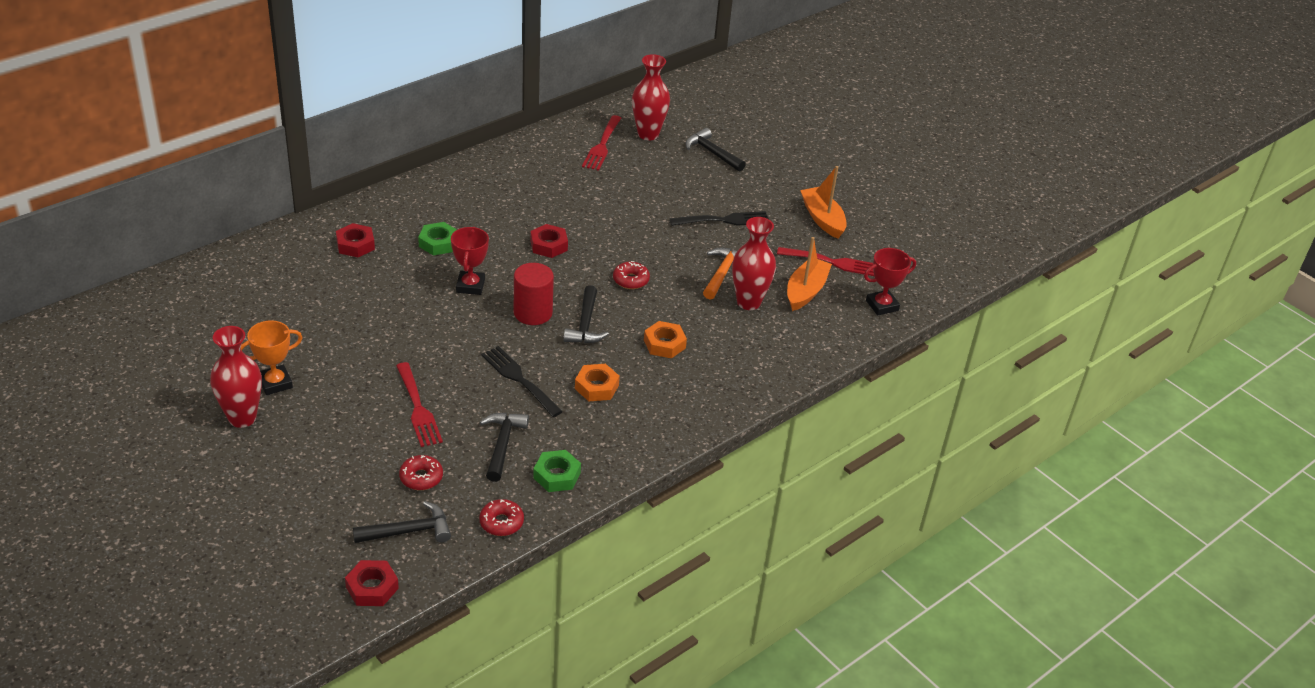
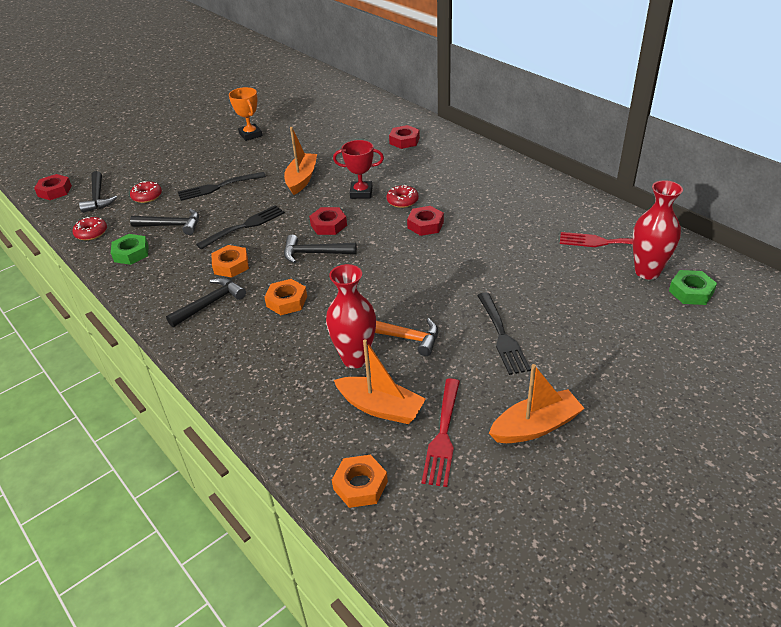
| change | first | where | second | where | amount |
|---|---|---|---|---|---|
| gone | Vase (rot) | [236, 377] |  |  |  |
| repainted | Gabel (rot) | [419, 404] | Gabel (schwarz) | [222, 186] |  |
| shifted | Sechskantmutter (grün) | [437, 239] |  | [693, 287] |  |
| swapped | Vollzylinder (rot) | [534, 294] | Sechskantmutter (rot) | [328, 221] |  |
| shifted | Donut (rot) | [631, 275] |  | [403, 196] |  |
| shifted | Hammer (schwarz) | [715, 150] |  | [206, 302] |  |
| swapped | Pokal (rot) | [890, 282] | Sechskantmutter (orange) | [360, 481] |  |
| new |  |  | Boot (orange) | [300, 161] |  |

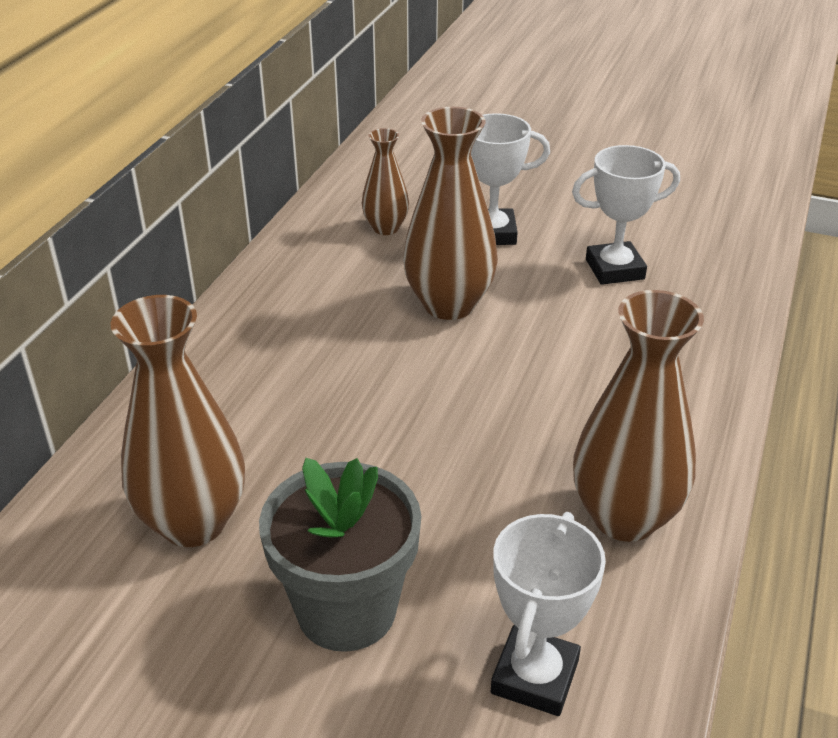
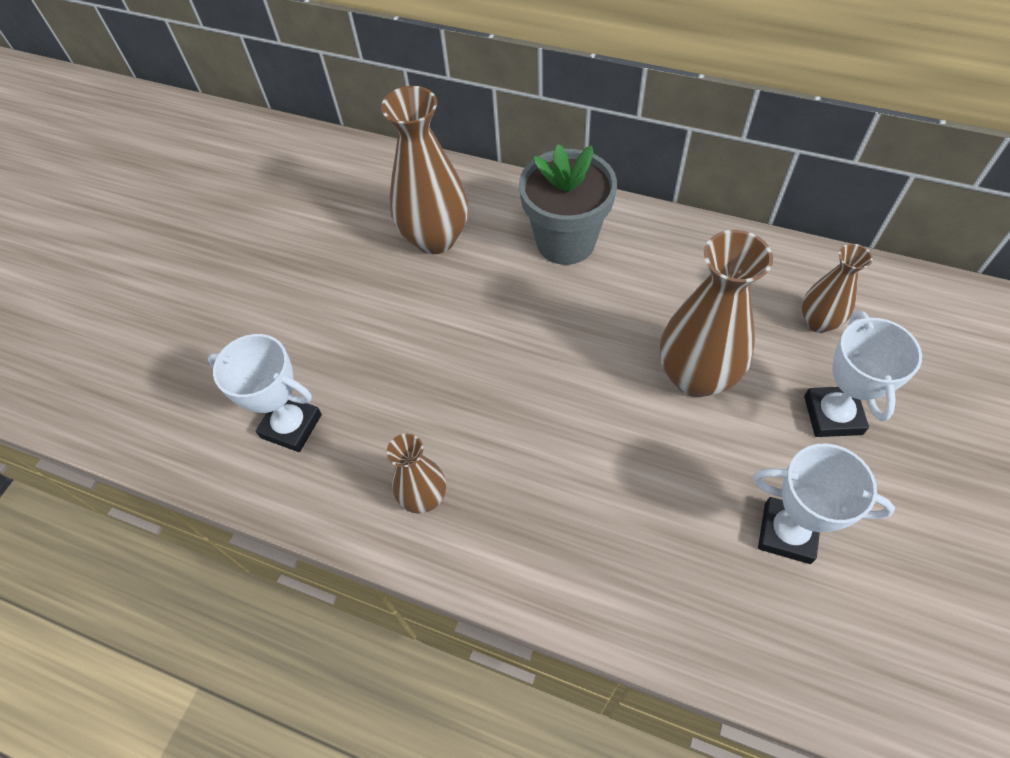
| change | first | where | second | where | amount |
|---|---|---|---|---|---|
| shifted | Blumentopf (grau) | [340, 555] |  | [568, 204] |  |
| rotated | Pokal (weiß) | [626, 215] |  | [824, 503] | 60 degrees counterclockwise |
| scaled | Vase (braun) | [638, 416] |  | [416, 474] | x0.56 |

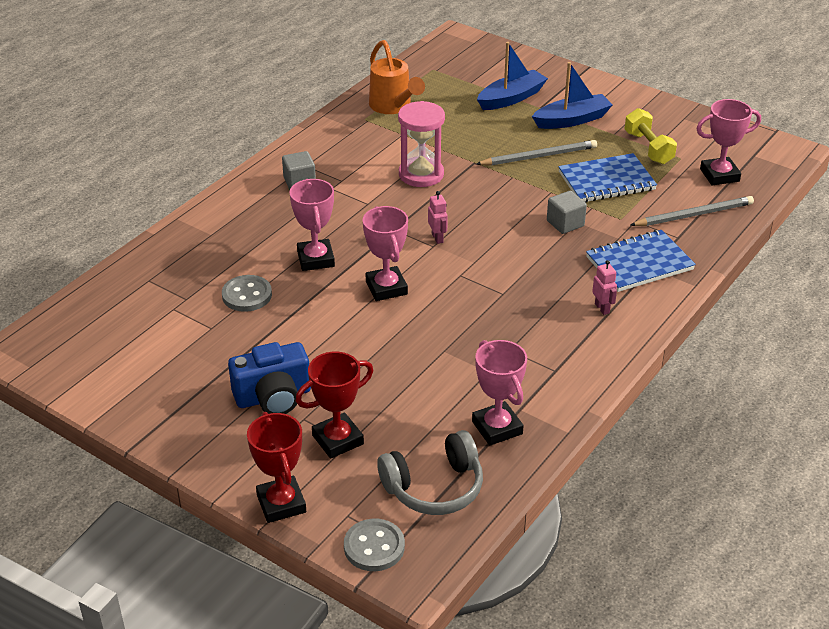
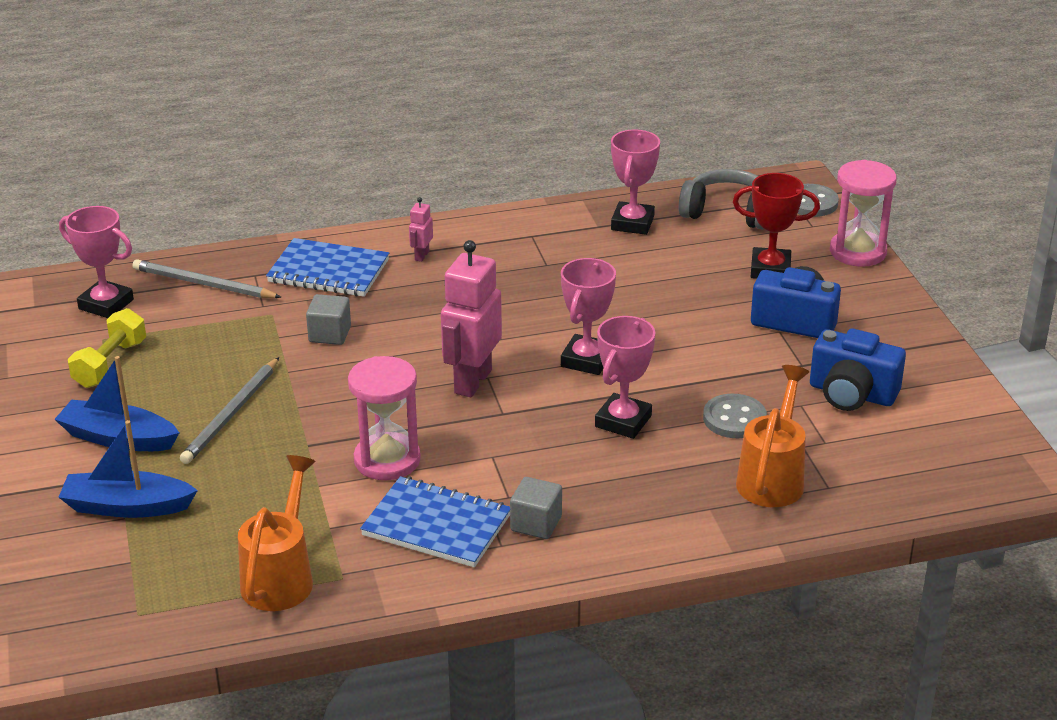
| change | first | where | second | where | amount |
|---|---|---|---|---|---|
| swapped | Pokal (rot) | [276, 467] | Sanduhr (rosa) | [863, 213] |  |
| scaled | Roboter (rosa) | [438, 217] |  | [471, 319] | x2.22 |
| rotated | Bleistift (grau) | [536, 153] |  | [229, 410] | 90 degrees counterclockwise |
| shifted | Notizbuch (blau) | [607, 177] |  | [435, 521] |  |
| new |  |  | Gießkanne (orange) | [772, 436] |  |
| new |  |  | Kamera (blau) | [858, 370] |  |

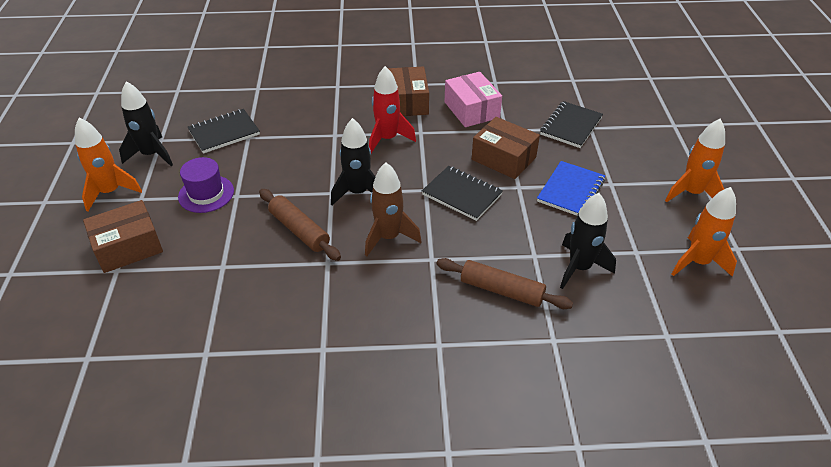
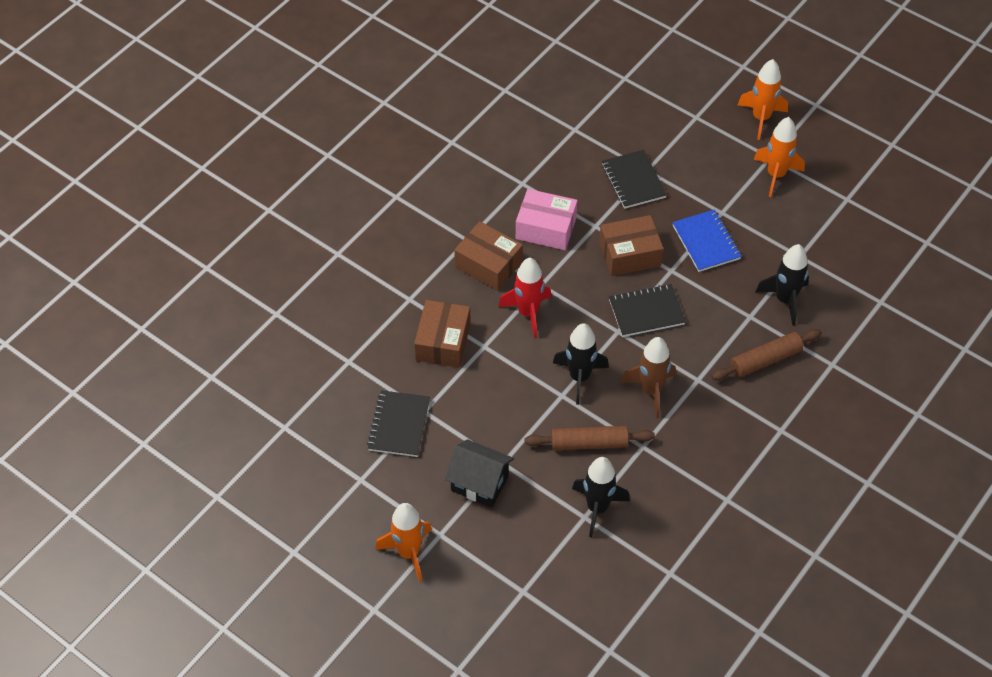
| change | first | where | second | where | amount |
|---|---|---|---|---|---|
| shifted | Schachtel (braun) | [123, 236] |  | [442, 334] |  |
| shifted | Rakete (schwarz) | [146, 123] |  | [601, 497] |  |
| swapped | Hut (lila) | [206, 185] | Haus (schwarz) | [479, 473] |  |
| shifted | Rakete (orange) | [704, 232] |  | [763, 99] |  |

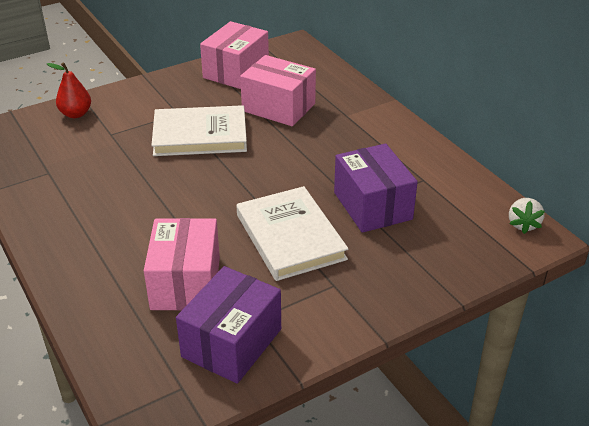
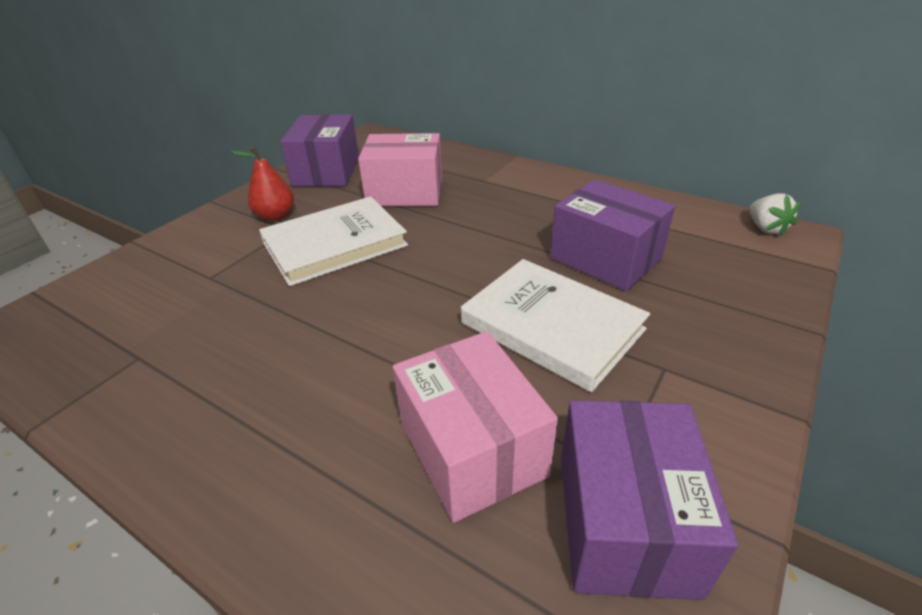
| change | first | where | second | where | amount |
|---|---|---|---|---|---|
| shifted | Birne (rot) | [69, 90] |  | [262, 183] |  |
| repainted | Schachtel (rosa) | [234, 55] | Schachtel (lila) | [319, 150] |  |

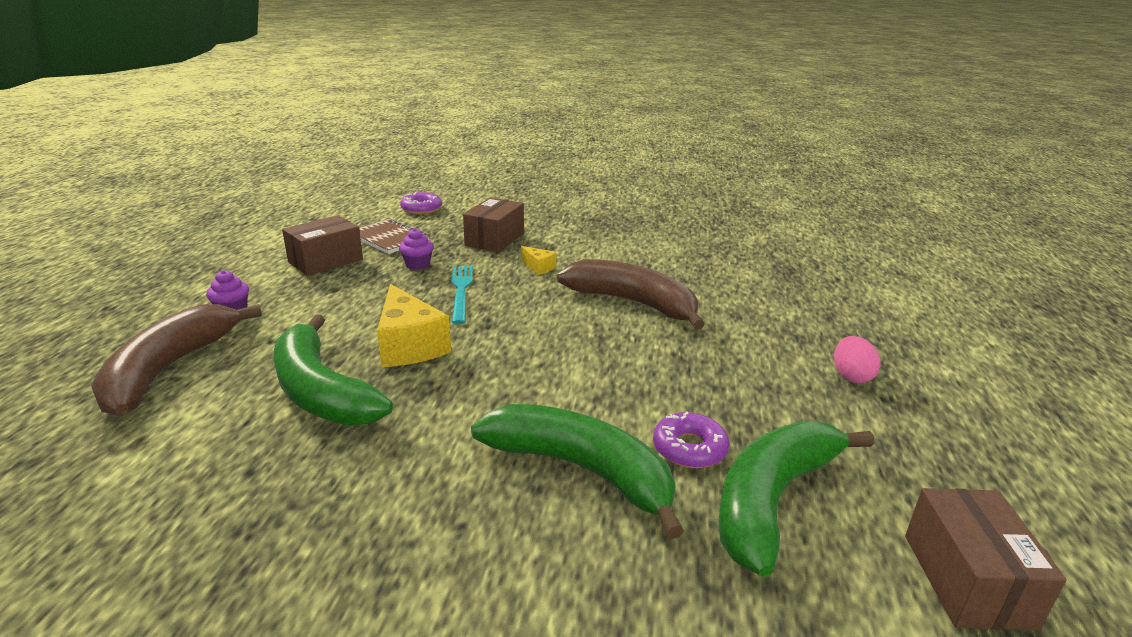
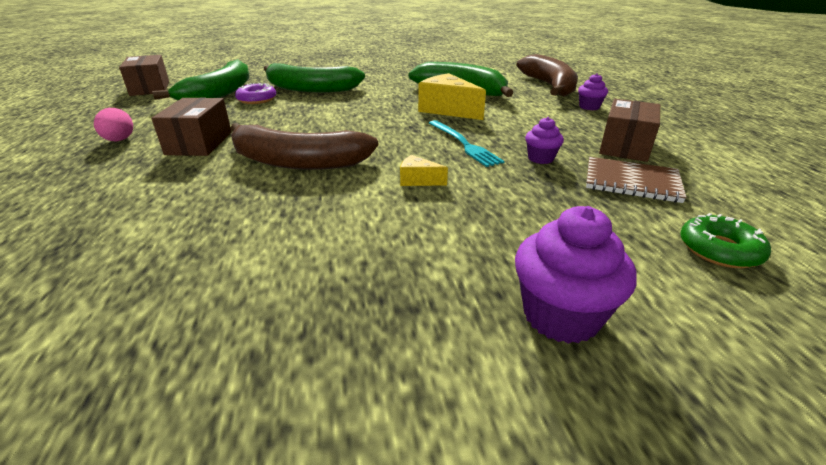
| change | first | where | second | where | amount |
|---|---|---|---|---|---|
| repainted | Donut (lila) | [421, 203] | Donut (grün) | [726, 240] |  |
| shifted | Schachtel (braun) | [493, 224] |  | [191, 127] |  |
| new |  |  | Muffin (lila) | [576, 275] |  |

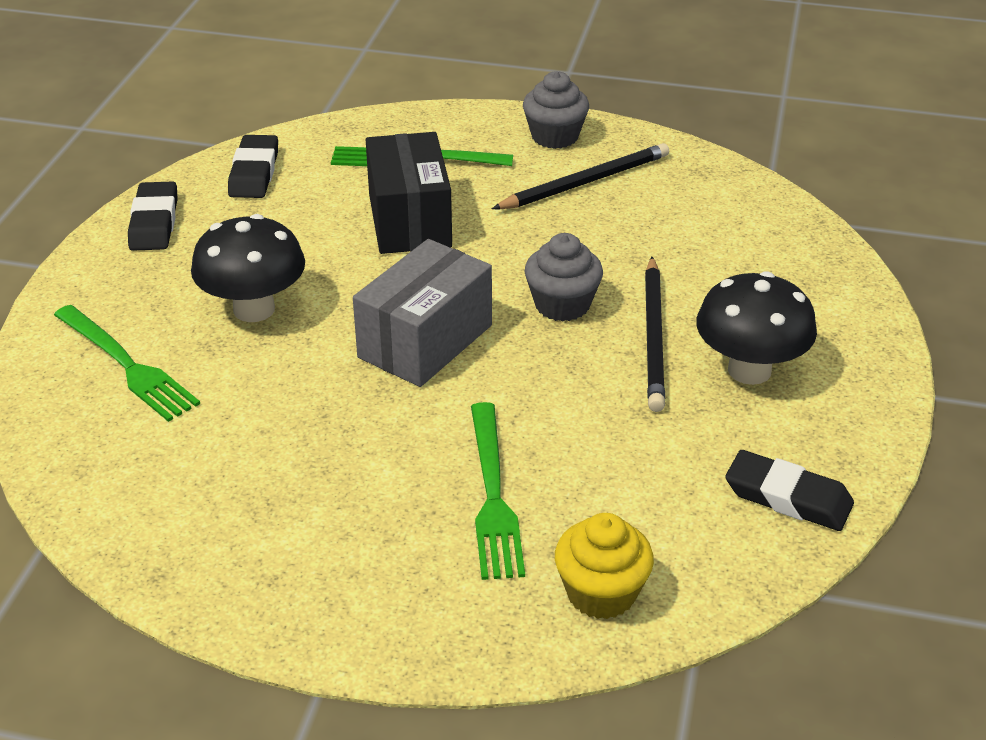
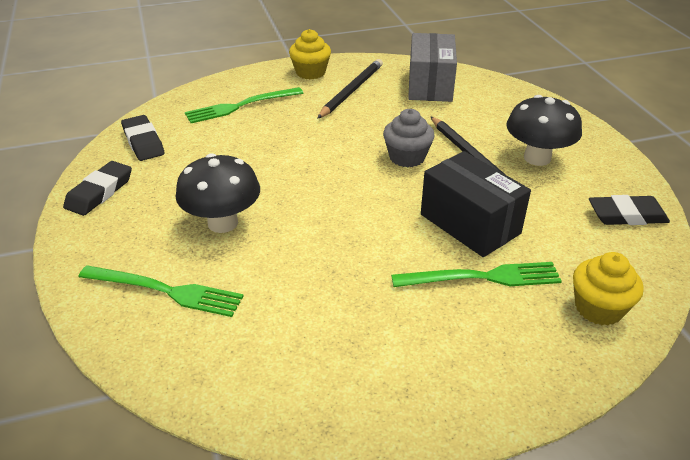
| change | first | where | second | where | amount |
|---|---|---|---|---|---|
| rotated | Radiergummi (schwarz) | [152, 216] |  | [97, 188] | 60 degrees clockwise |
| shifted | Schachtel (grau) | [422, 313] |  | [432, 67] |  |
| shifted | Schachtel (schwarz) | [409, 193] |  | [476, 204] |  |
| rotated | Gabel (grün) | [498, 491] |  | [476, 274] | 60 degrees counterclockwise |
| repainted | Muffin (grau) | [556, 110] | Muffin (gelb) | [310, 54] |  |

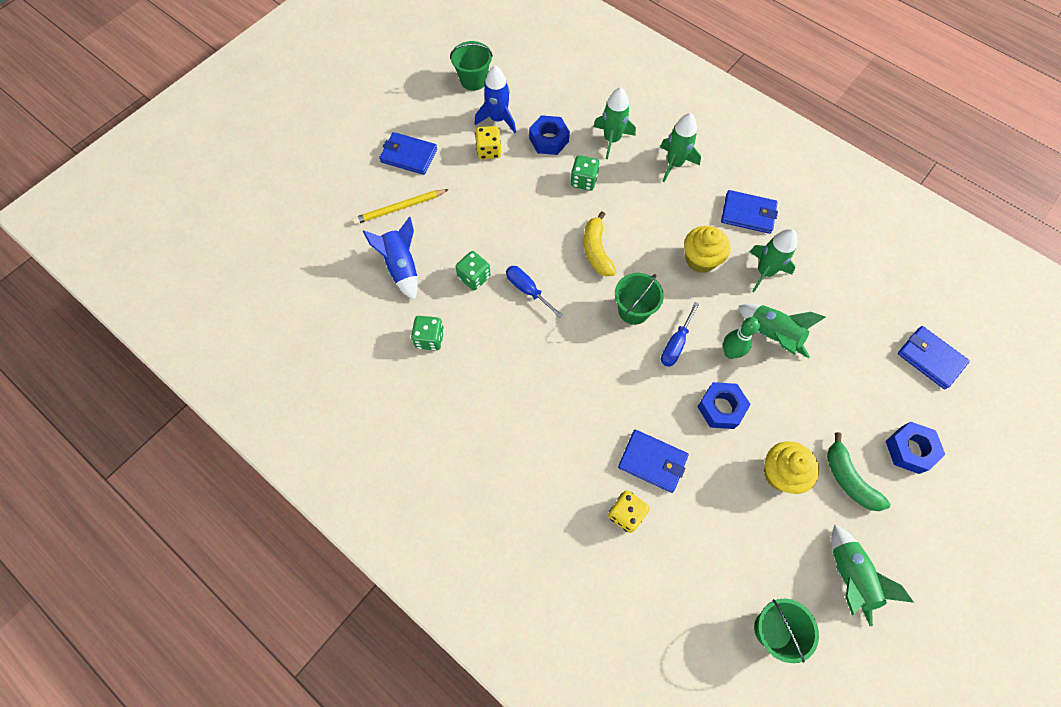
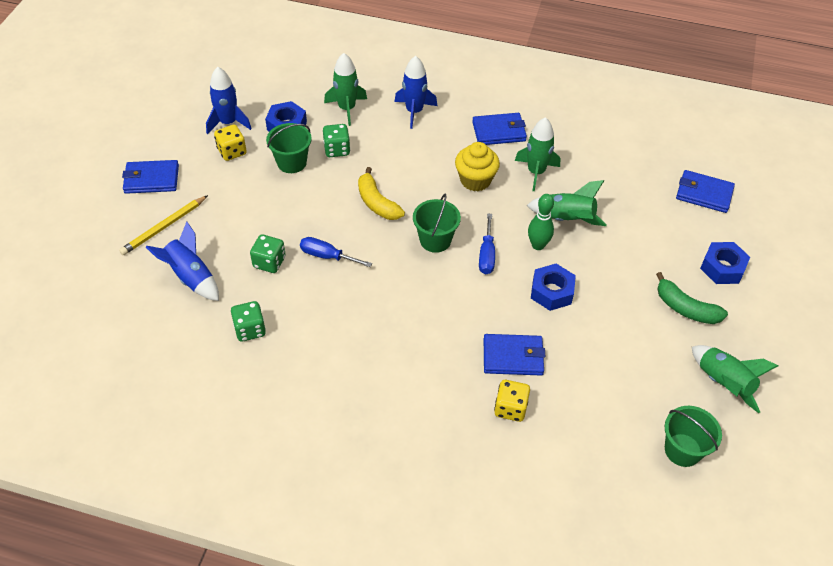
| change | first | where | second | where | amount |
|---|---|---|---|---|---|
| shifted | Eimer (grün) | [471, 66] |  | [289, 148] |  |
| repainted | Rakete (grün) | [680, 147] | Rakete (blau) | [416, 92] |  |
| gone | Muffin (gelb) | [791, 468] |  |  |  |

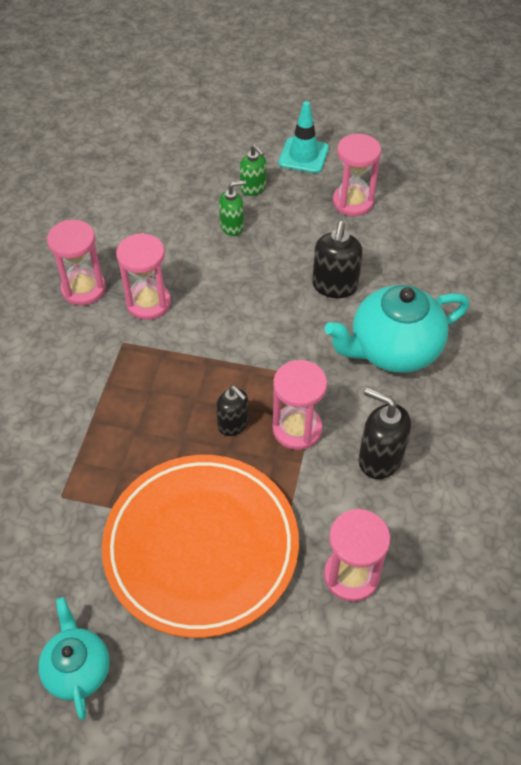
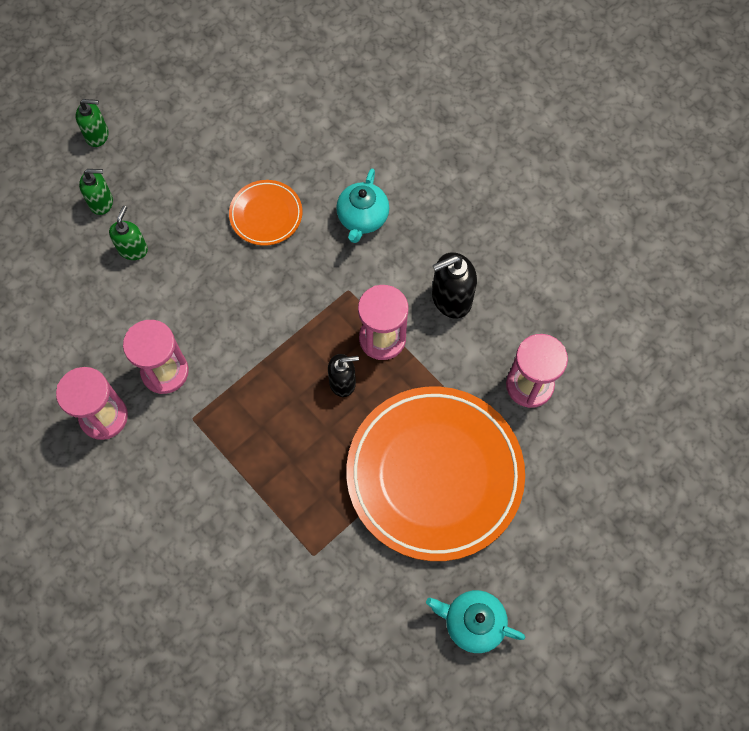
| change | first | where | second | where | amount |
|---|---|---|---|---|---|
| swapped | Leitkegel (türkis) | [304, 137] | Seifenspender (grün) | [92, 123] |  |
| swapped | Seifenspender (schwarz) | [337, 259] | Teller (orange) | [265, 213] |  |
| scaled | Teekanne (türkis) | [397, 329] |  | [362, 205] | x0.59 |
| gone | Sanduhr (rosa) | [357, 175] |  |  |  |

